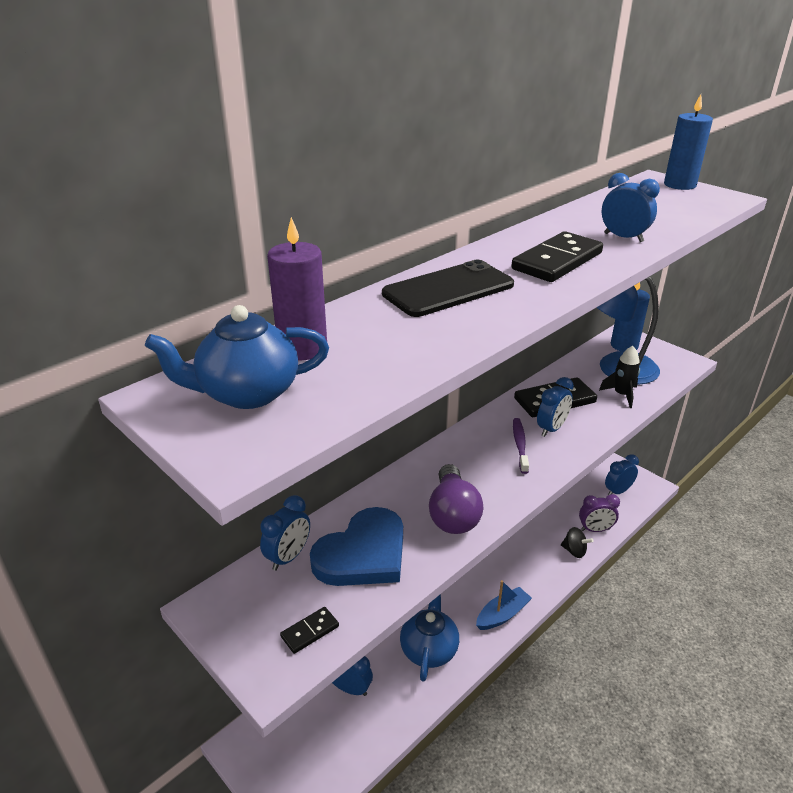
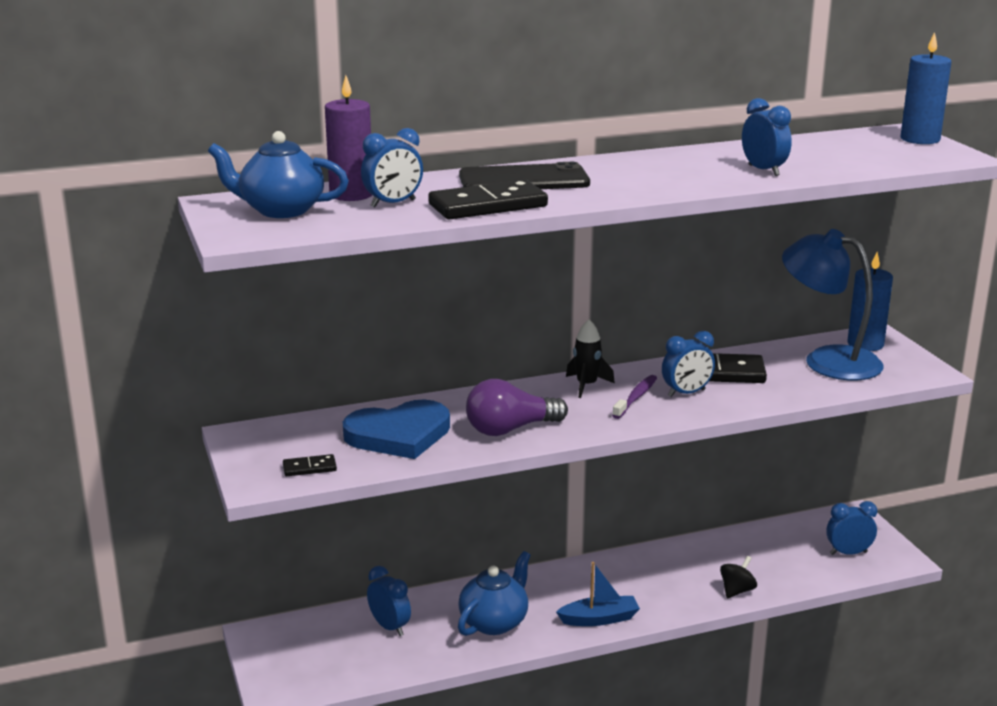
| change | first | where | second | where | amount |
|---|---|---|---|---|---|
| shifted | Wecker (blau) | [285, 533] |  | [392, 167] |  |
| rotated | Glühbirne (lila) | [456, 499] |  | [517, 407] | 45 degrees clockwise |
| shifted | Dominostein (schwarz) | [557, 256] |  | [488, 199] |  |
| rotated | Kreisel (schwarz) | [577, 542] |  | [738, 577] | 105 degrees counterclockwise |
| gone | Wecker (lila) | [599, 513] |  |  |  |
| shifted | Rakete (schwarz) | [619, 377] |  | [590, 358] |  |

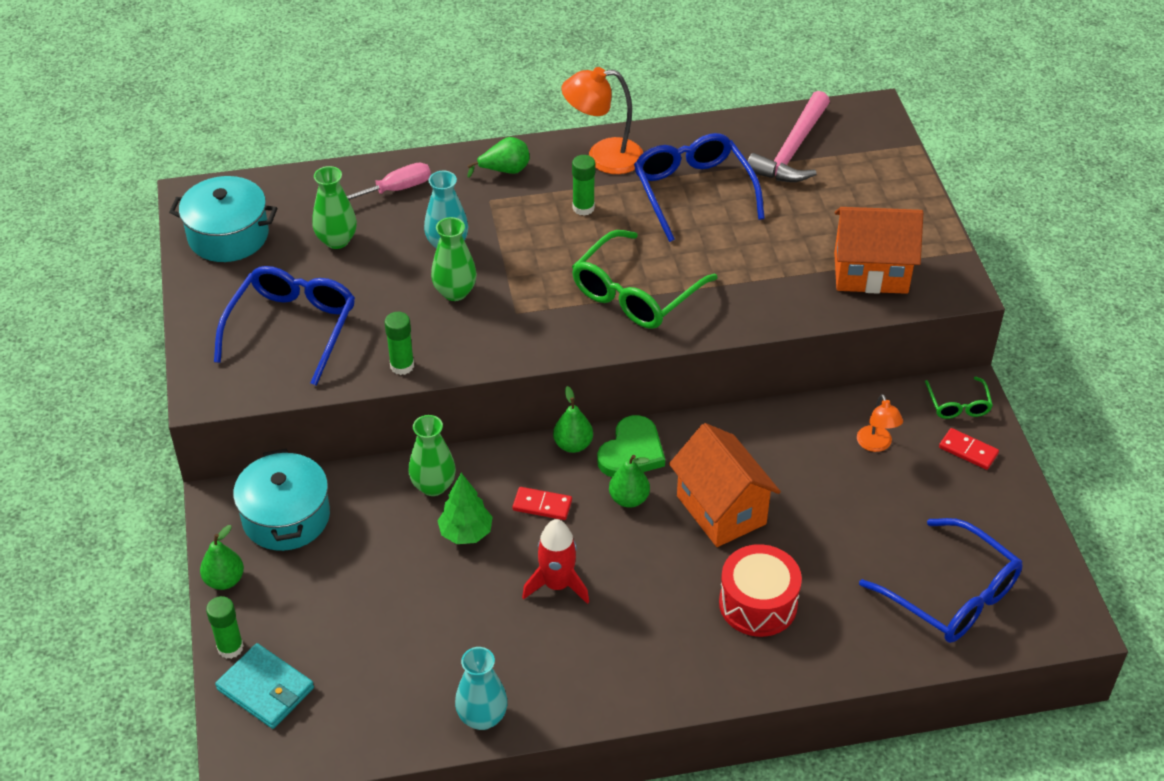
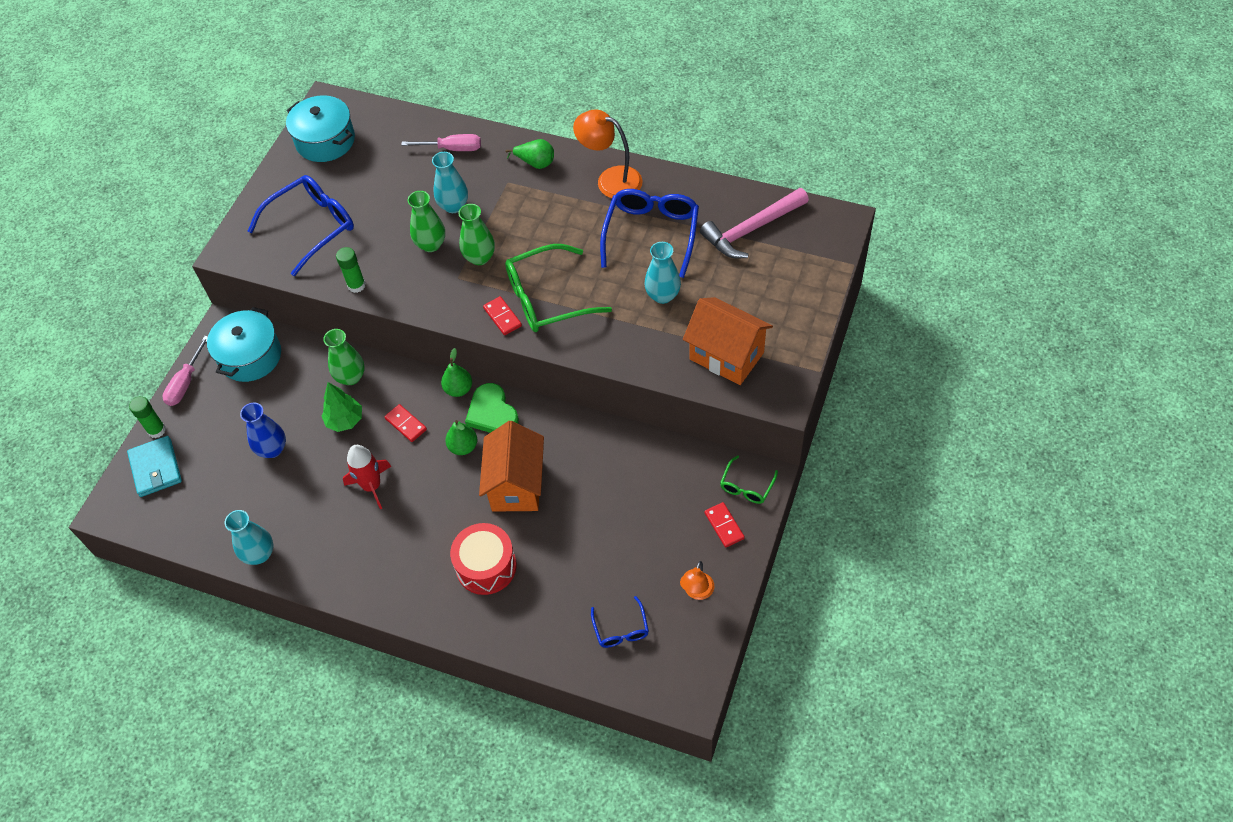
| change | first | where | second | where | amount |
|---|---|---|---|---|---|
| swapped | Birne (grün) | [222, 557] | Schraubenzieher (rosa) | [185, 371] |  |
| shifted | Vase (grün) | [334, 207] |  | [476, 234] |  |
| gone | Klebestift (grün) | [583, 185] |  |  |  |
| rotated | Herz (grün) | [631, 446] |  | [492, 408] | 90 degrees clockwise |
| shifted | Lampe (orange) | [880, 423] |  | [697, 580] |  |
| scaled | Brille (blau) | [940, 580] |  | [620, 622] | x0.51 |
| new |  |  | Vase (blau) | [263, 430] |  |
| new |  |  | Dominostein (rot) | [502, 315] |  |
| new |  |  | Vase (türkis) | [662, 273] |  |

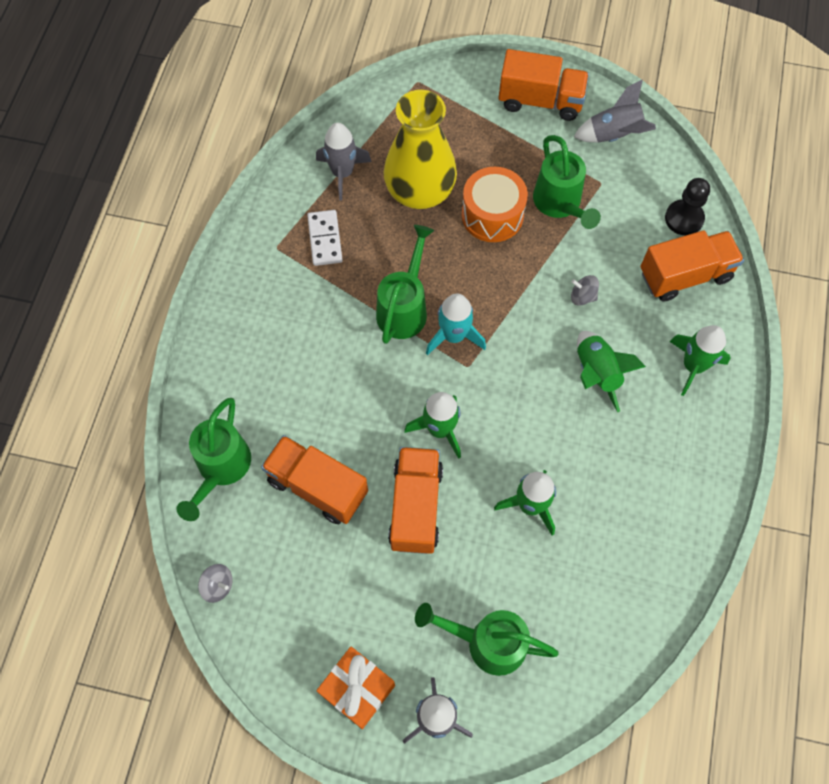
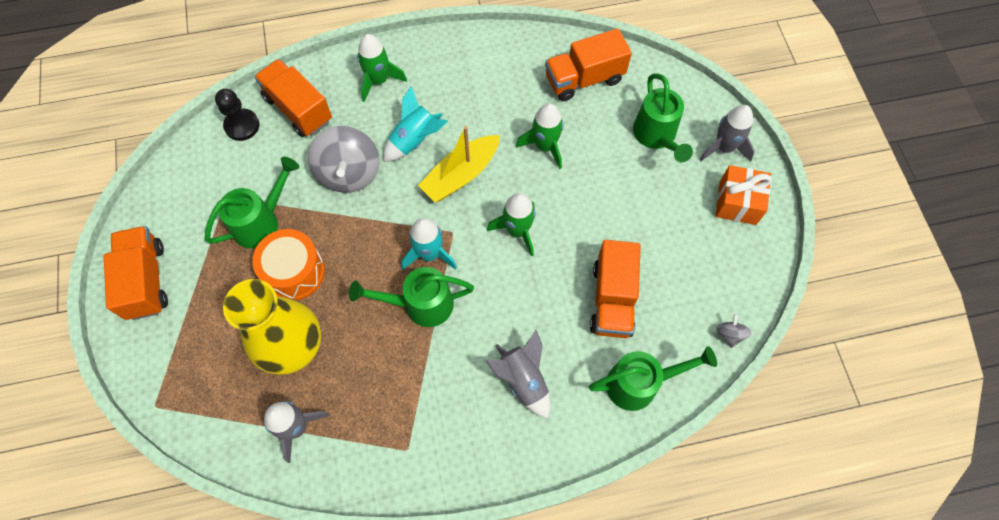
| change | first | where | second | where | amount |
|---|---|---|---|---|---|
| gone | Dominostein (weiß) | [325, 238] |  |  |  |
| shifted | Lastwagen (orange) | [415, 500] |  | [588, 65] |  |
| scaled | Kreisel (grau) | [585, 290] |  | [344, 159] | x2.25 |
| shifted | Rakete (grau) | [615, 111] |  | [517, 374] |  |
| repainted | Rakete (grün) | [611, 371] | Rakete (türkis) | [415, 124] |  |
| new |  |  | Boot (gelb) | [459, 164] |  |

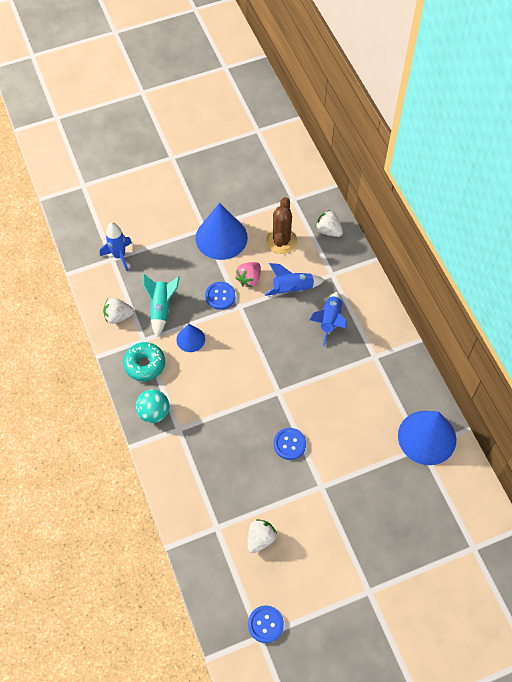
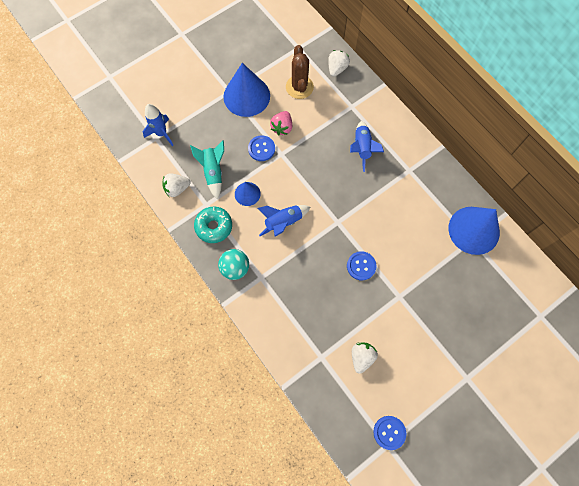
| change | first | where | second | where | amount |
|---|---|---|---|---|---|
| shifted | Rakete (blau) | [294, 279] |  | [283, 221] |  |
| rotated | Erdbeere (weiß) | [329, 223] |  | [339, 63] | 90 degrees clockwise |

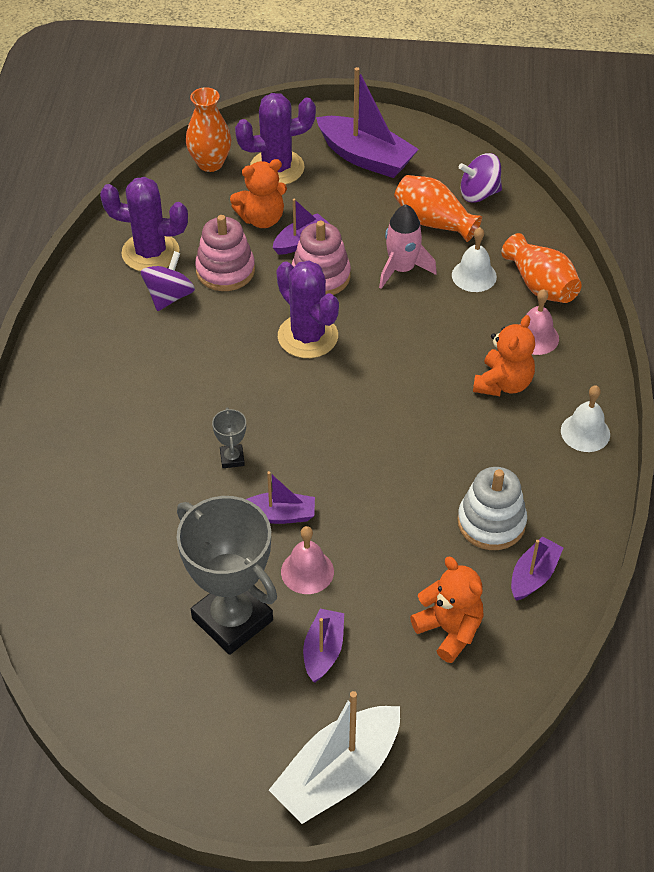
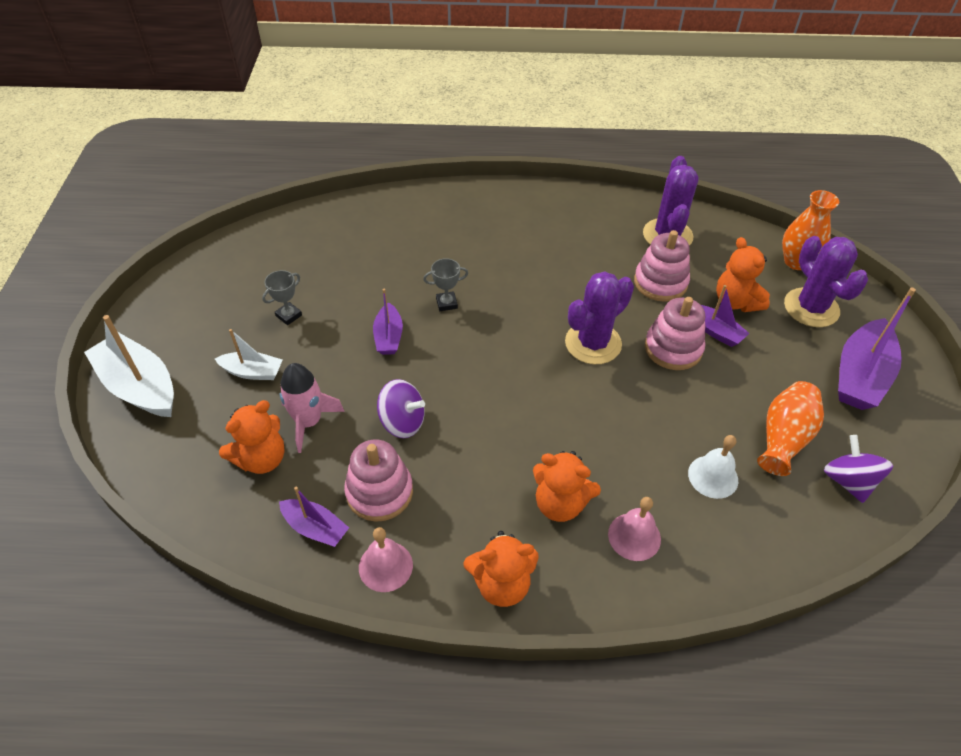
| change | first | where | second | where | amount |
|---|---|---|---|---|---|
| shifted | Kreisel (lila) | [168, 281] |  | [401, 408] |  |
| scaled | Pokal (grau) | [227, 575] |  | [282, 297] | x0.42 |
| shifted | Glocke (rosa) | [307, 560] |  | [386, 559] |  |
| repainted | Boot (lila) | [323, 646] | Boot (weiß) | [248, 354] |  |
| shifted | Rakete (rosa) | [408, 247] |  | [312, 408] |  |
| repainted | Stapelspielzeug (weiß) | [492, 508] | Stapelspielzeug (rosa) | [378, 480] |  |
| gone | Vase (orange) | [542, 268] |  |  |  |
| swapped | Glocke (weiß) | [585, 418] | Teddybär (orange) | [501, 569] |  |

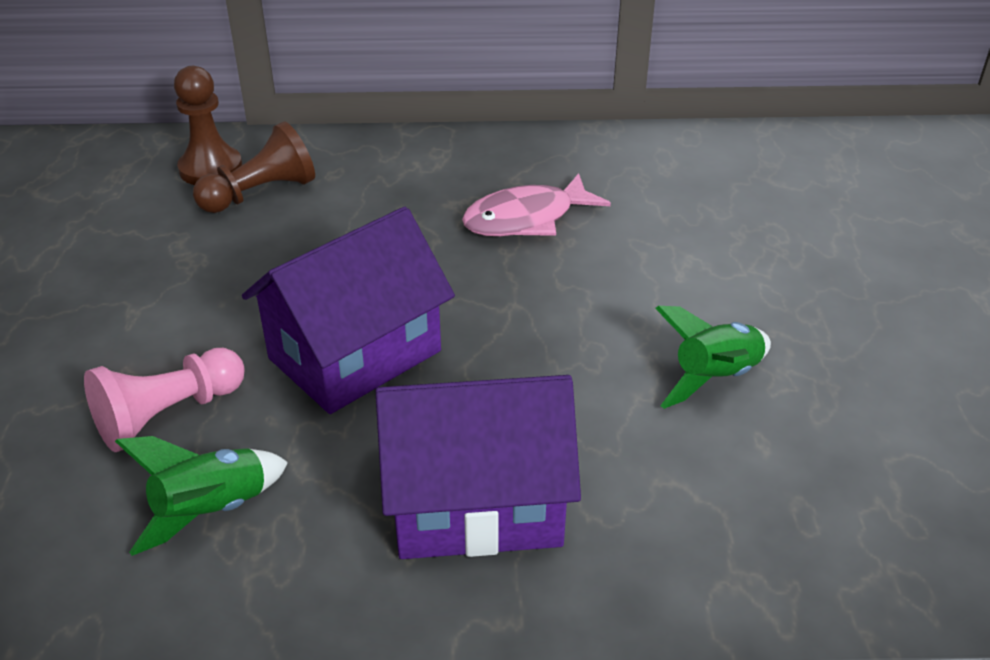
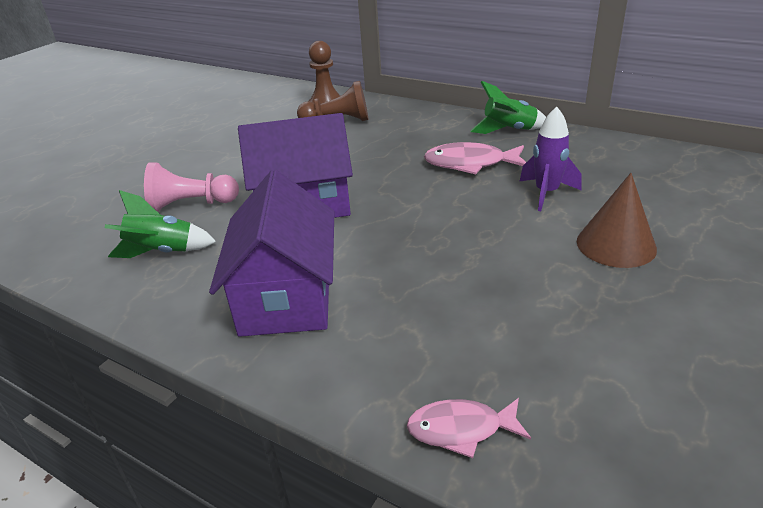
| change | first | where | second | where | amount |
|---|---|---|---|---|---|
| rotated | Haus (lila) | [478, 467] |  | [271, 253] | 60 degrees clockwise |
| shifted | Rakete (grün) | [713, 357] |  | [508, 107] |  |
| new |  |  | Fisch (rosa) | [469, 428] |  |
| new |  |  | Rakete (lila) | [550, 159] |  |
| new |  |  | Kegel (braun) | [617, 220] |  |

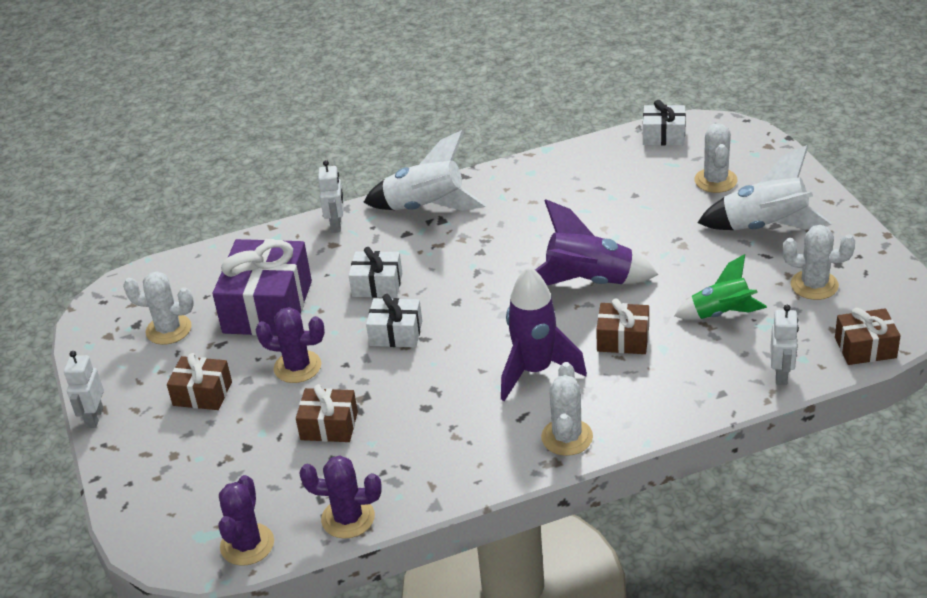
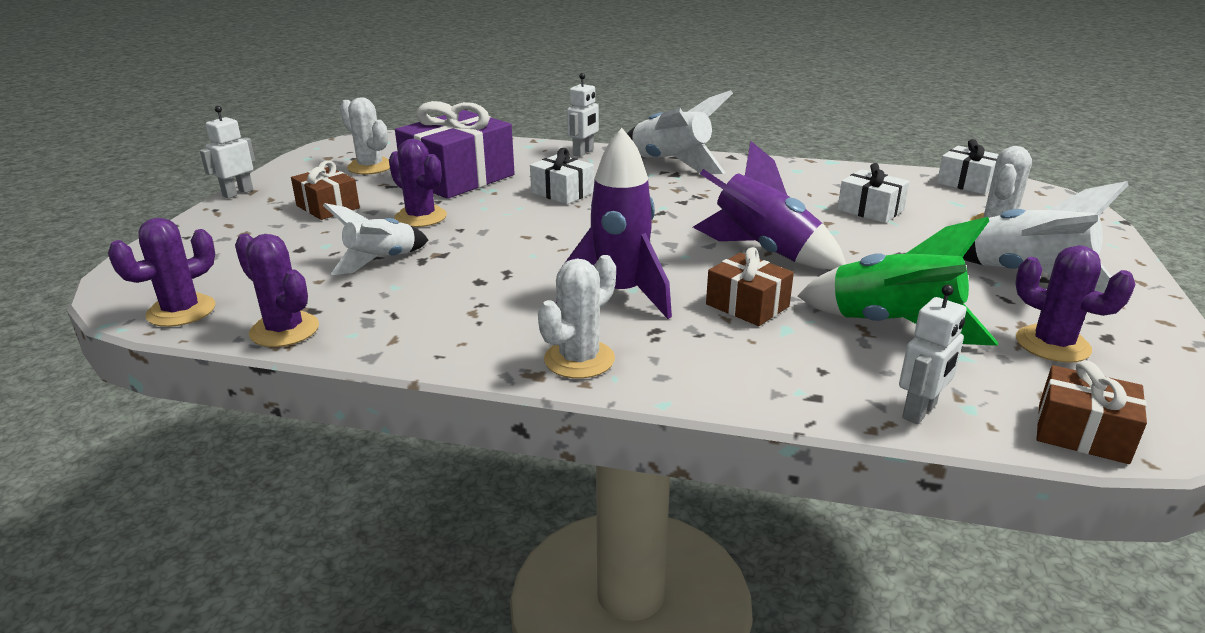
| change | first | where | second | where | amount |
|---|---|---|---|---|---|
| swapped | Geschenk (braun) | [327, 413] | Rakete (weiß) | [375, 239] |  |
| shifted | Geschenk (weiß) | [394, 320] |  | [873, 193] |  |
| scaled | Rakete (grün) | [720, 287] |  | [898, 281] | x1.51 |
| repainted | Kaktus (weiß) | [818, 262] | Kaktus (lila) | [1075, 304] |  |

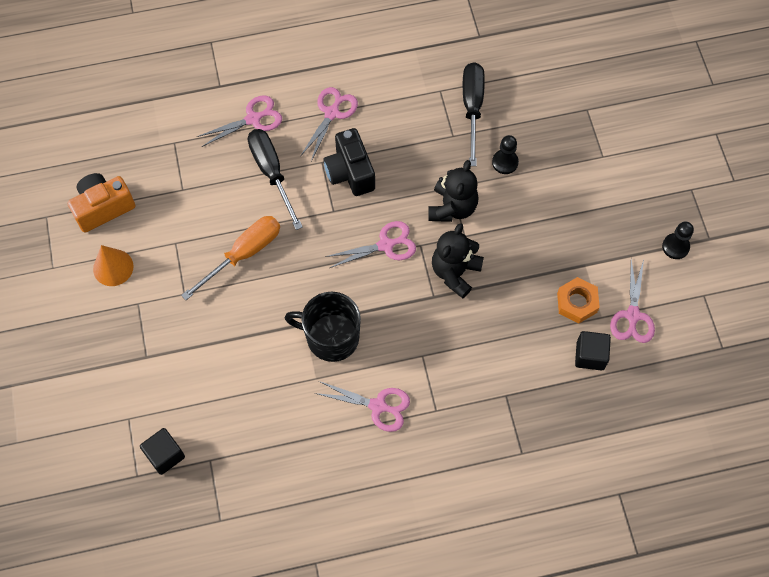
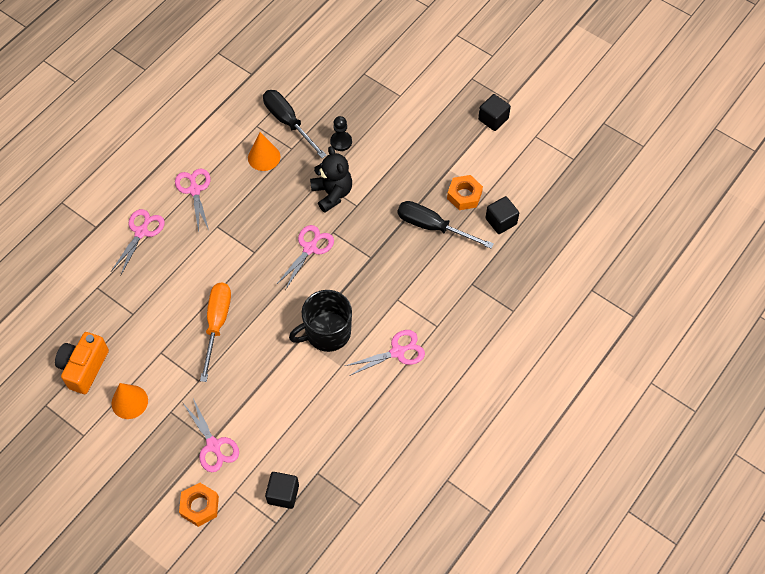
| change | first | where | second | where | amount |
|---|---|---|---|---|---|
| shifted | Schraubenzieher (schwarz) | [275, 179] |  | [446, 225] |  |
| gone | Kamera (schwarz) | [349, 162] |  |  |  |
| gone | Teddybär (schwarz) | [458, 261] |  |  |  |
| shifted | Schere (rosa) | [632, 301] |  | [211, 435] |  |
| swapped | Bauer (schwarz) | [678, 240] | Kubus (schwarz) | [494, 112] |  |
| new |  |  | Sechskantmutter (orange) | [199, 505] |  |
| new |  |  | Kegel (orange) | [264, 151] |  |

